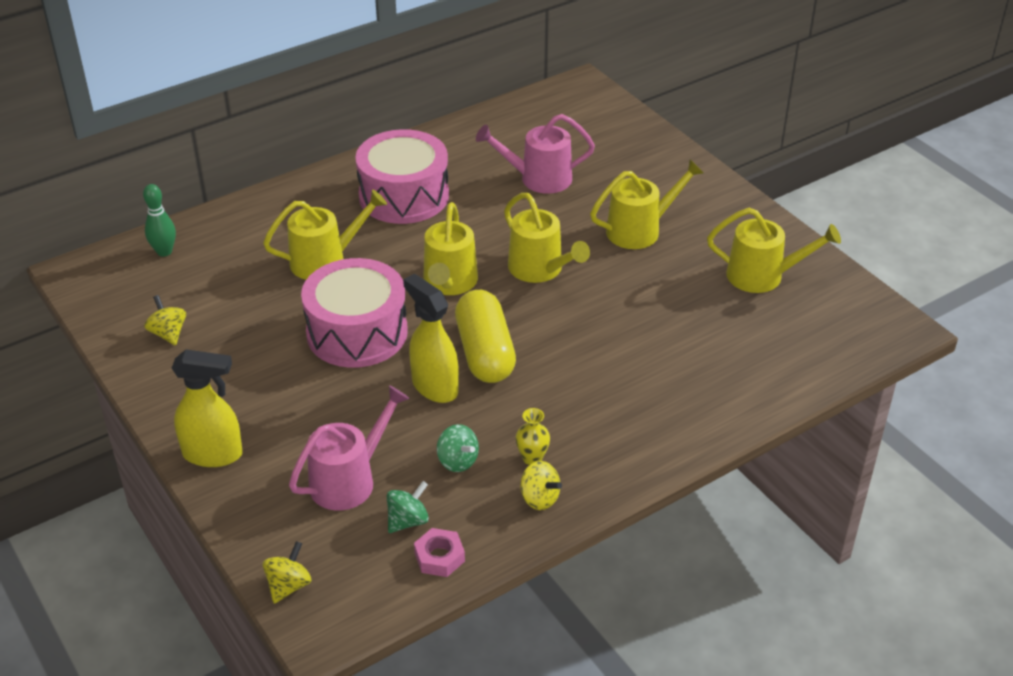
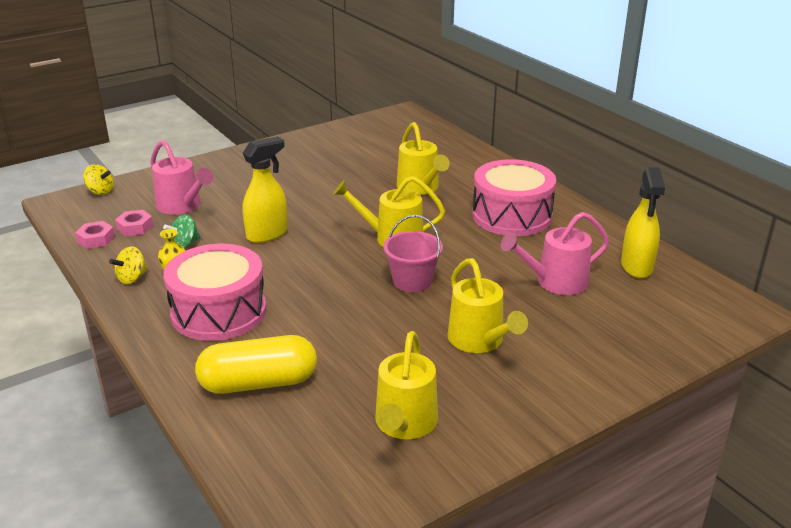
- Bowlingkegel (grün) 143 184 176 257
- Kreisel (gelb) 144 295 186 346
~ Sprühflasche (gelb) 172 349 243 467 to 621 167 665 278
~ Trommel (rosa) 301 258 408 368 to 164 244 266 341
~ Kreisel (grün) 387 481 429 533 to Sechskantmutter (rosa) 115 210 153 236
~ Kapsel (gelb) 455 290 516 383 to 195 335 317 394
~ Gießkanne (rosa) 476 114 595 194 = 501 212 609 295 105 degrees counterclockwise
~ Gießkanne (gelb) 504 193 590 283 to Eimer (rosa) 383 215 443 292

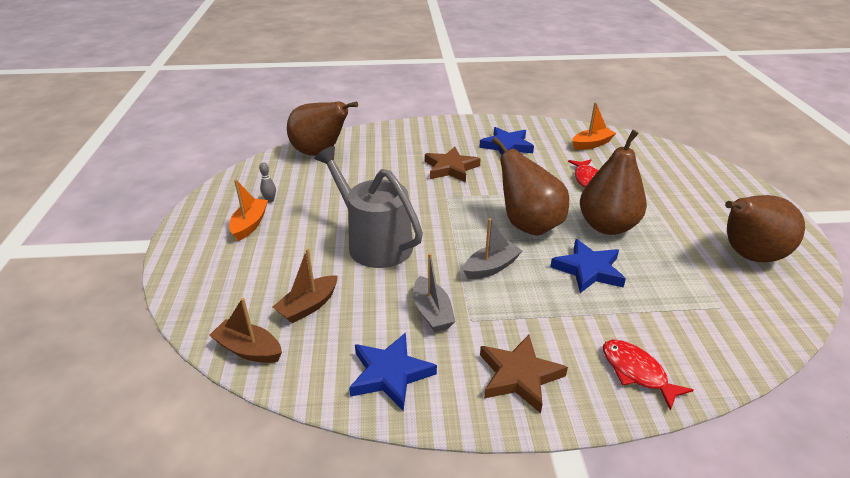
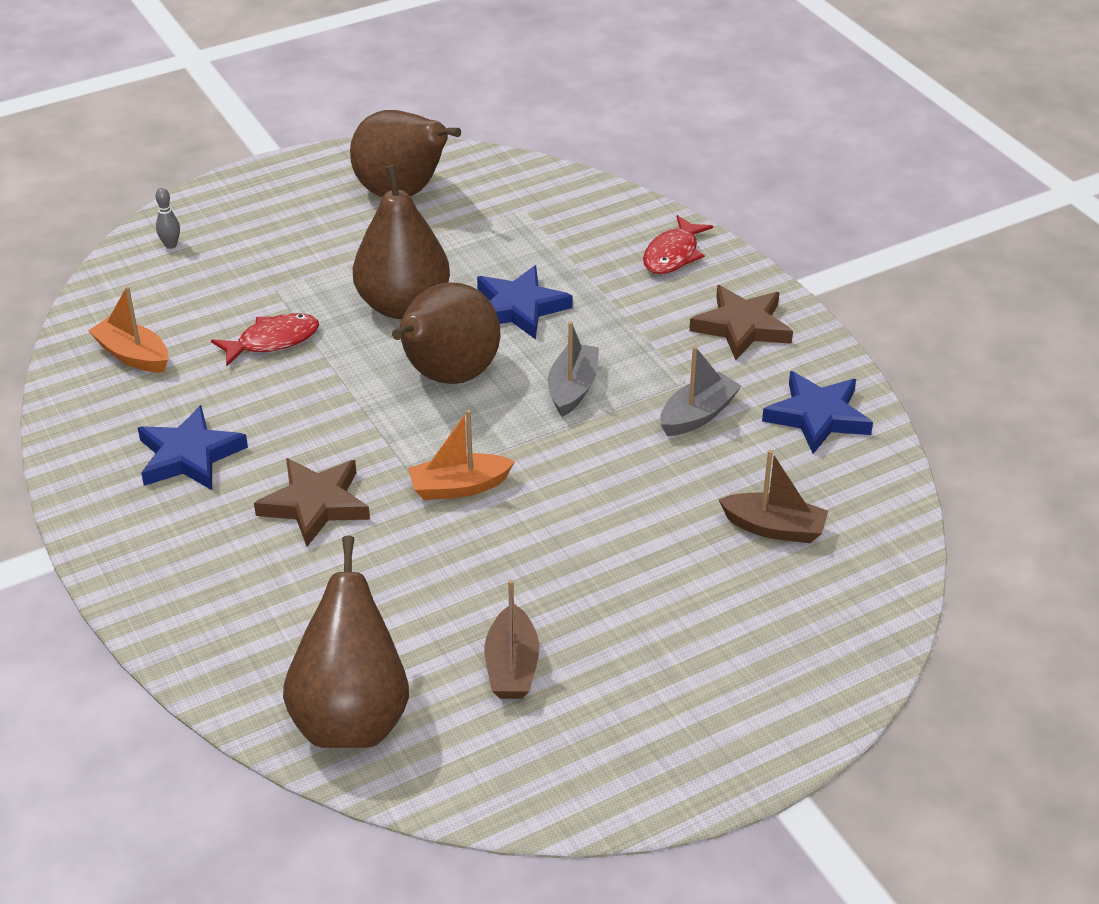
~ Boot (braun) 209 298 282 363 to 484 580 540 699
~ Boot (orange) 229 179 268 241 to 408 410 515 500
~ Bowlingkegel (grau) 259 162 276 203 to 155 188 180 249
- Gießkanne (grau) 314 146 423 268
~ Boot (grau) 463 218 522 279 = 548 322 599 417 75 degrees clockwise

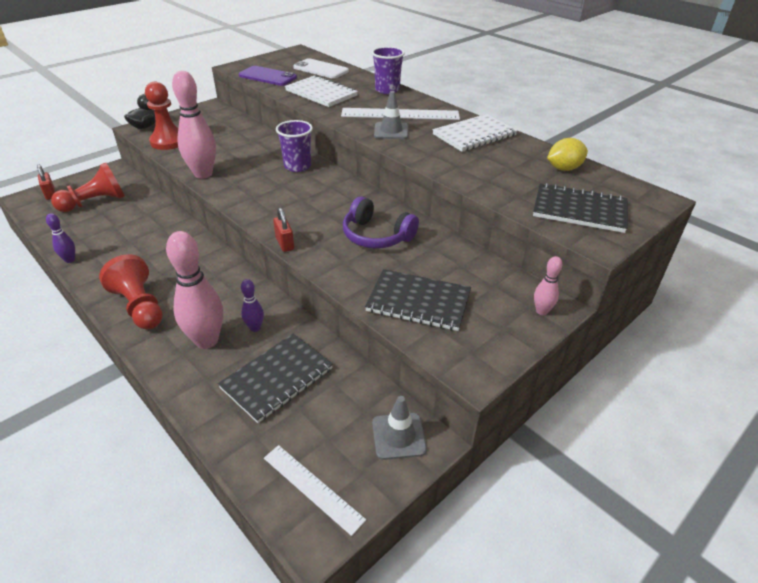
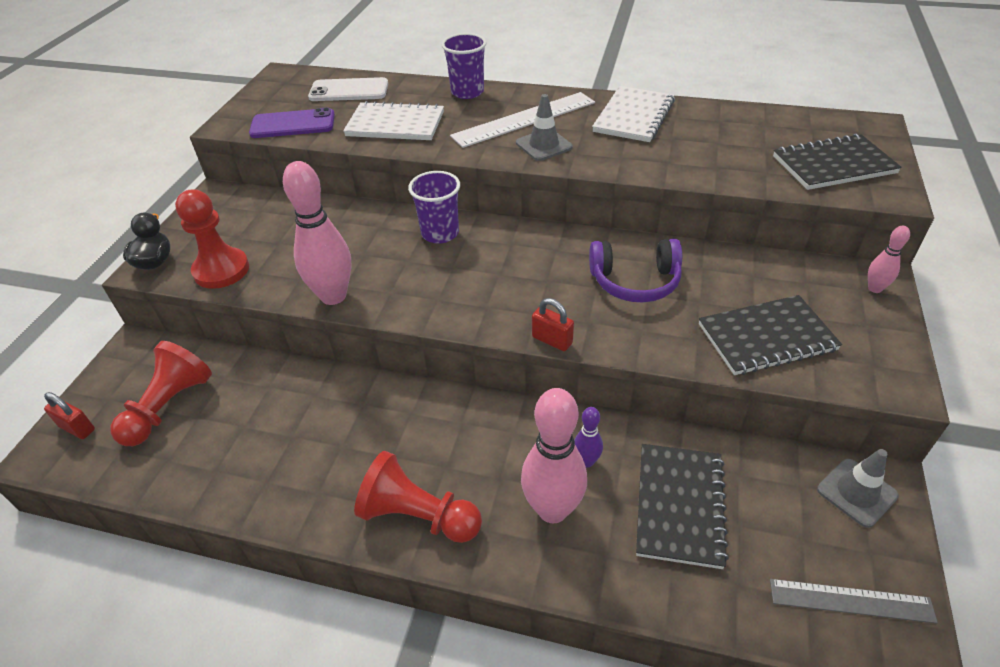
- Bowlingkegel (lila) 46 213 75 263
~ Lineal (weiß) 264 445 366 536 to Lineal (grau) 770 579 938 624
- Zitrone (gelb) 547 138 588 171

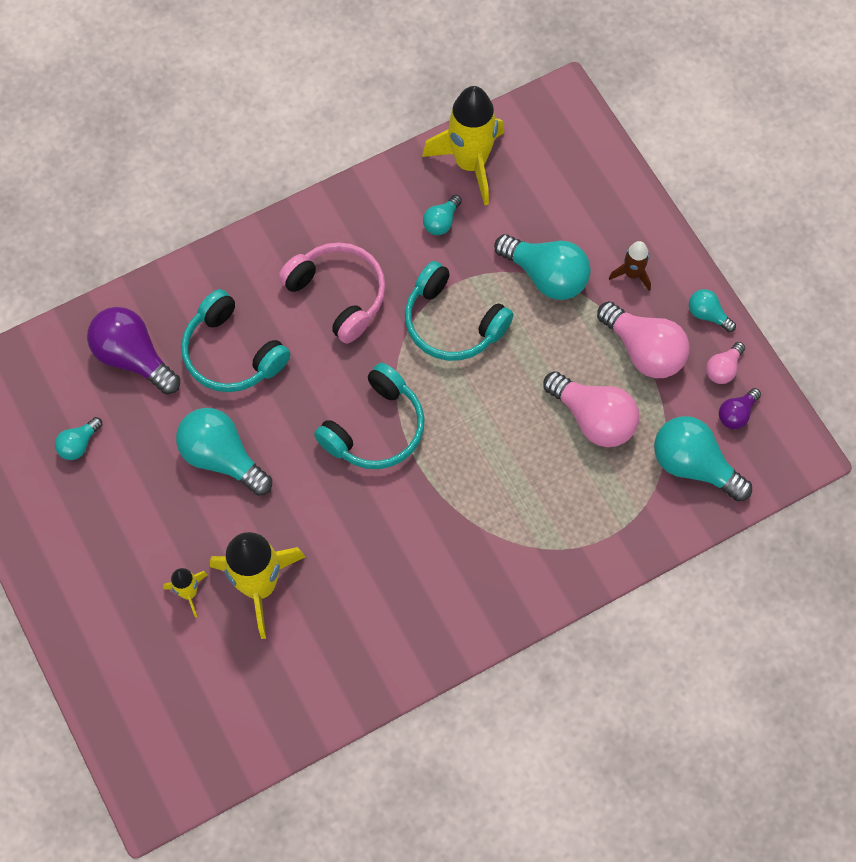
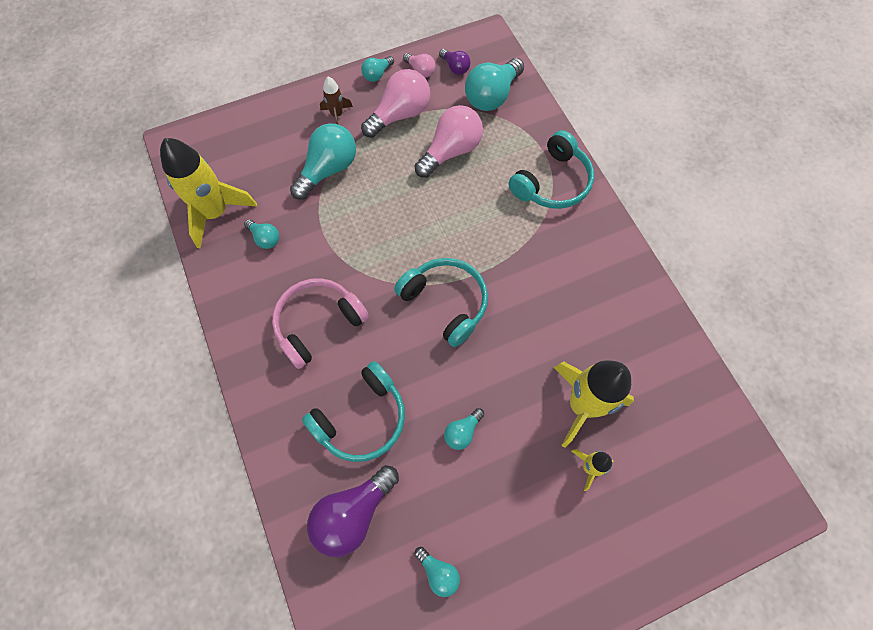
~ Glühbirne (türkis) 176 408 272 496 = 444 408 484 450 x0.51
~ Kopfhörer (türkis) 405 261 514 361 to 509 130 594 209

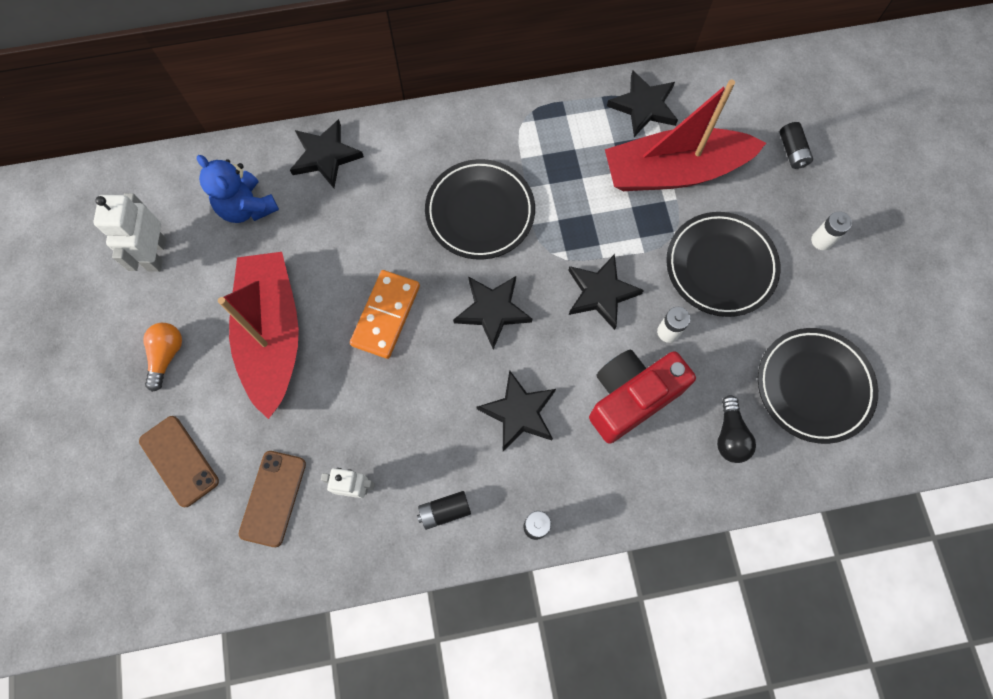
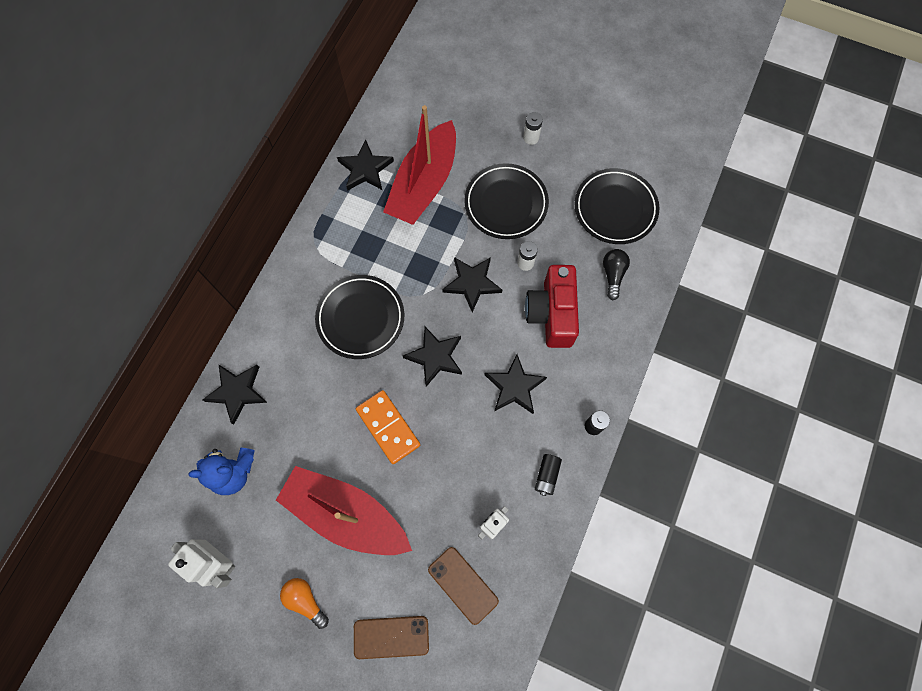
~ Glühbirne (schwarz) 717 395 756 463 = 603 249 630 300 120 degrees counterclockwise
- Batterie (schwarz) 779 122 813 169

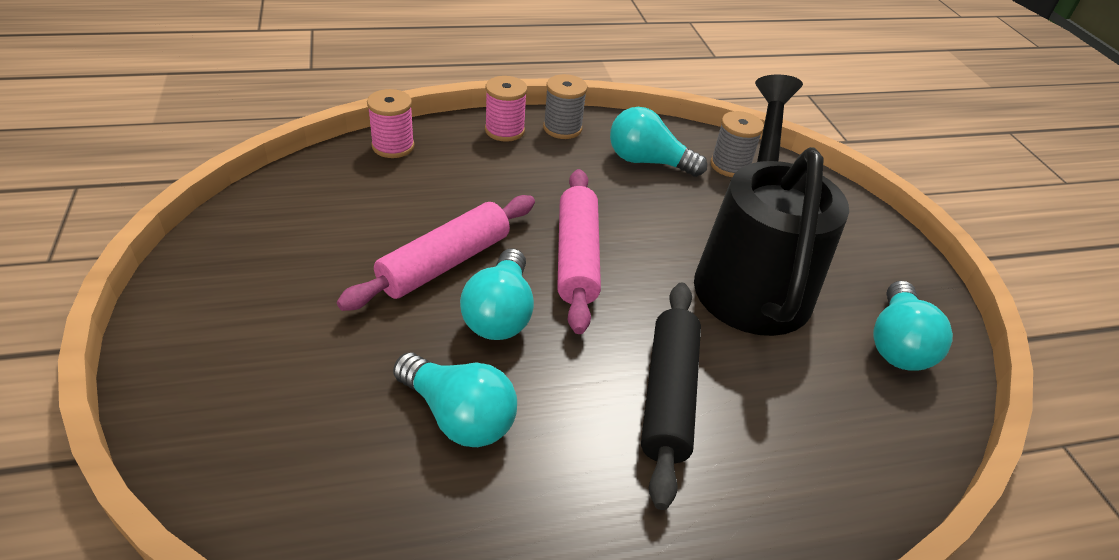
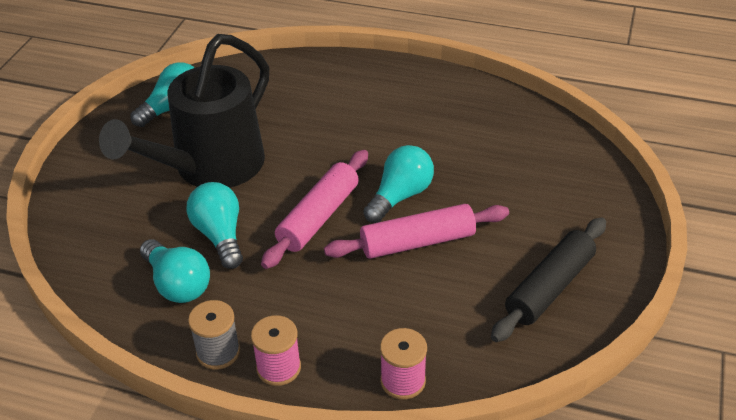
~ Glühbirne (türkis) 393 353 517 447 to 186 182 243 269
~ Nudelholz (schwarz) 641 283 701 510 to 491 217 606 342
- Garnrolle (grau) 710 111 764 177

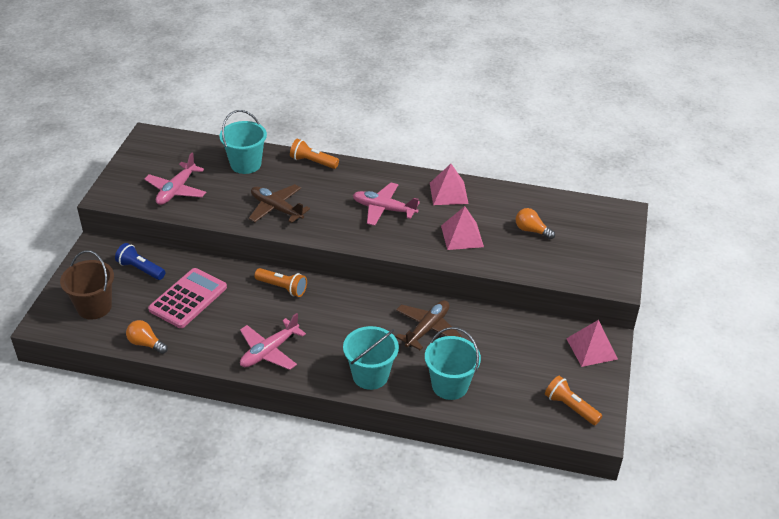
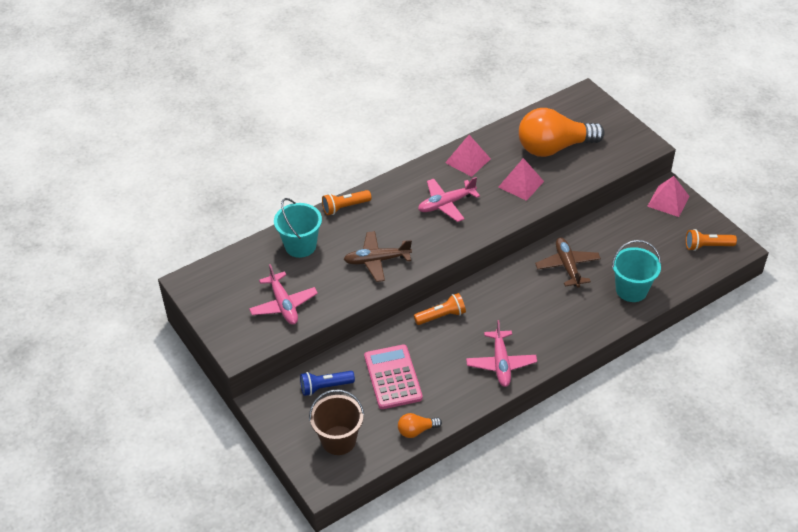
- Eimer (türkis) 343 326 399 390
~ Glühbirne (orange) 516 208 555 239 = 519 108 605 157 x2.33

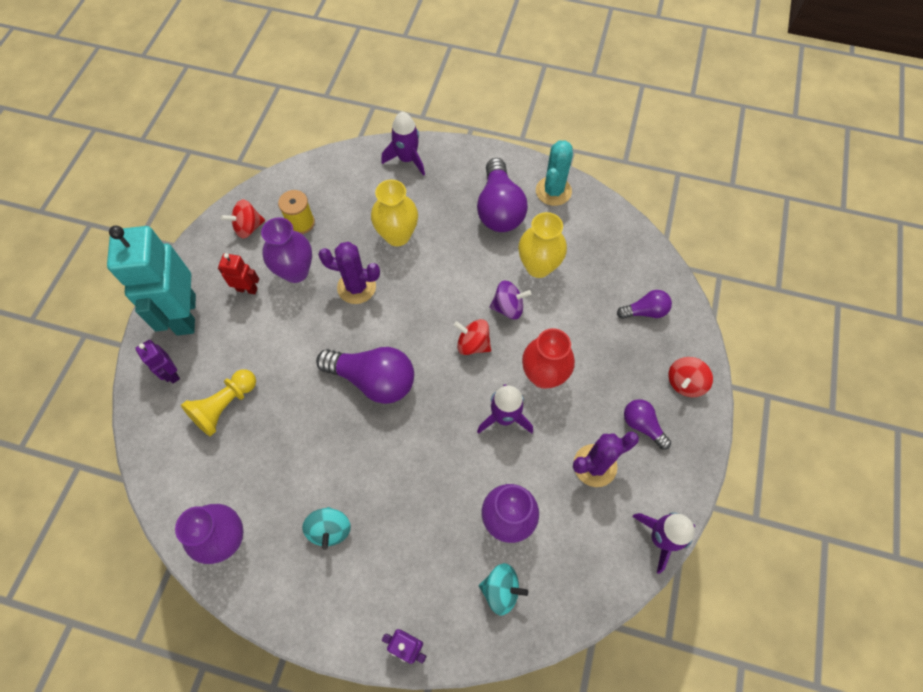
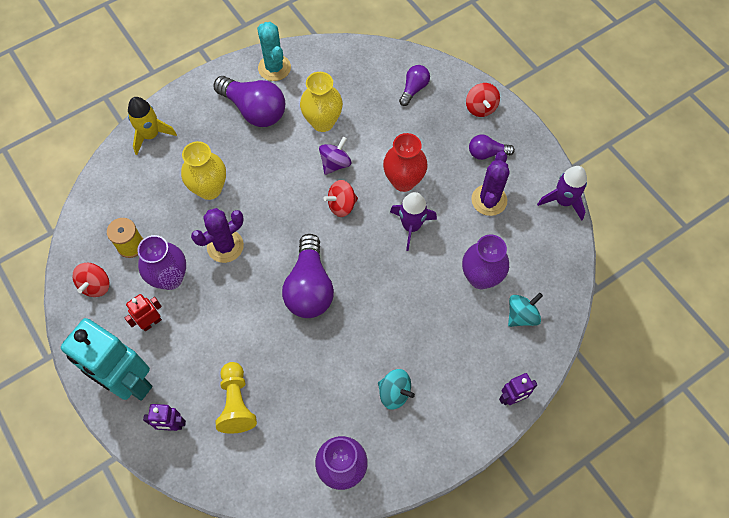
~ Glühbirne (lila) 316 347 414 404 = 282 234 334 318 120 degrees clockwise
~ Rakete (lila) 381 112 425 176 to Rakete (gelb) 128 97 177 155

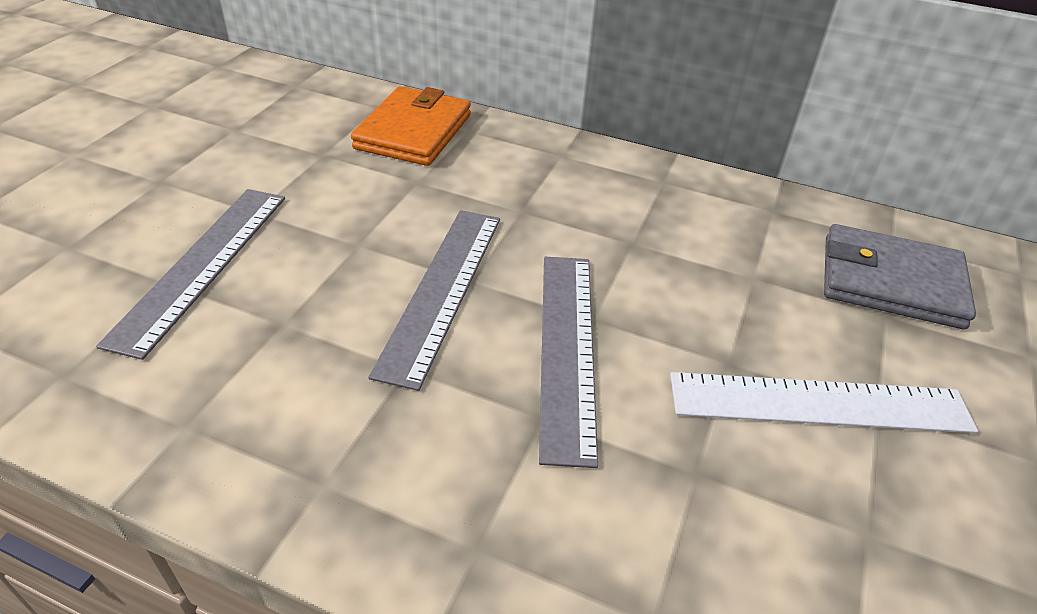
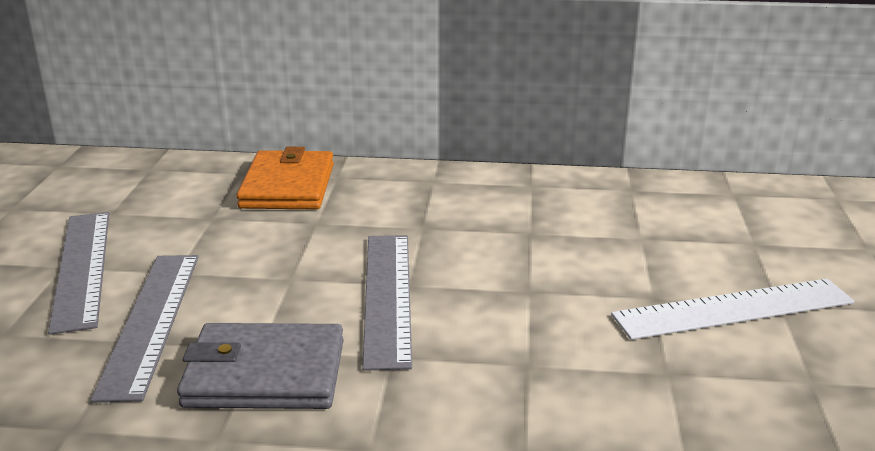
~ Lineal (grau) 539 257 598 468 to 48 212 109 335
~ Geldbörse (grau) 824 224 976 329 to 177 323 344 409

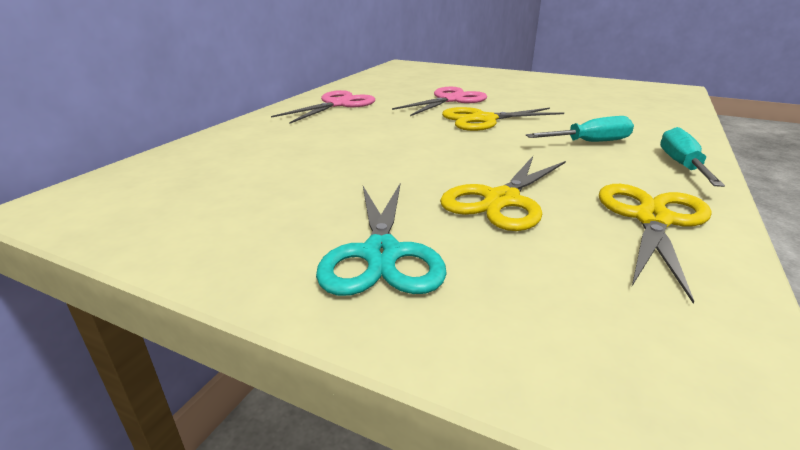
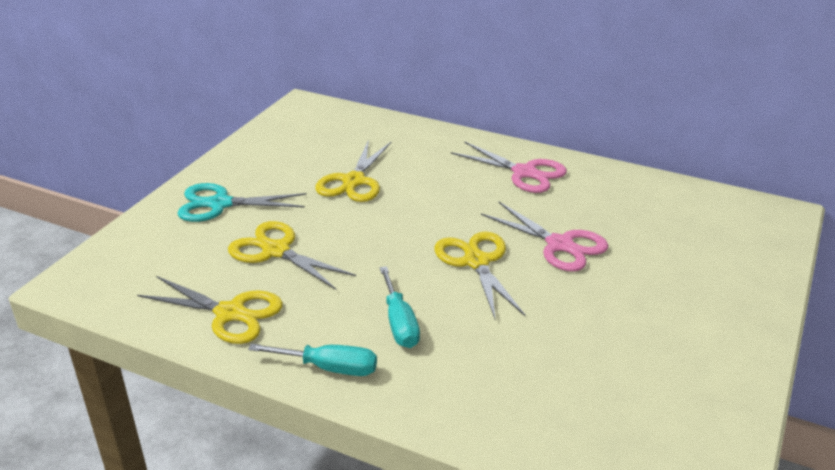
+ Schere (gelb) 315 140 391 202

